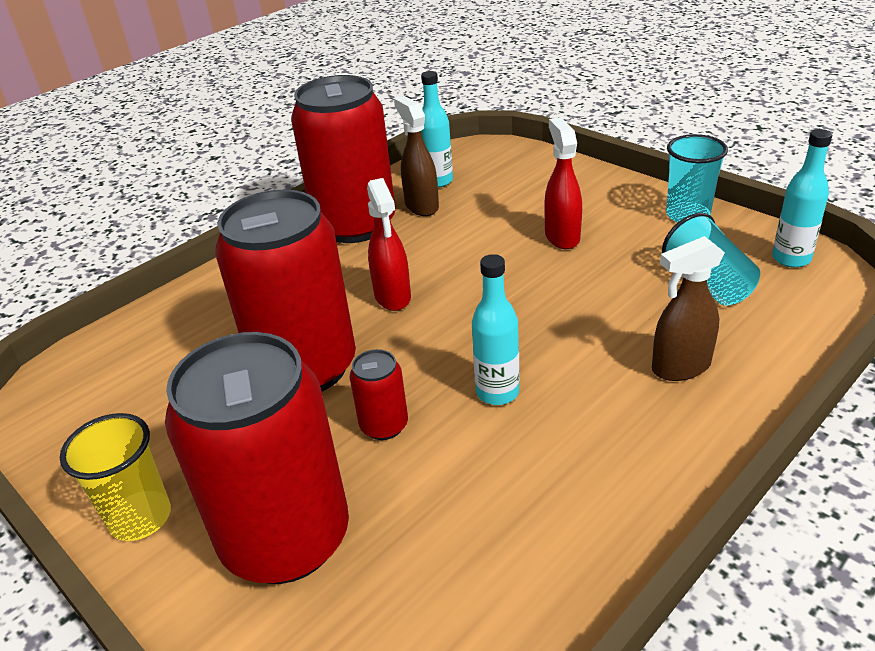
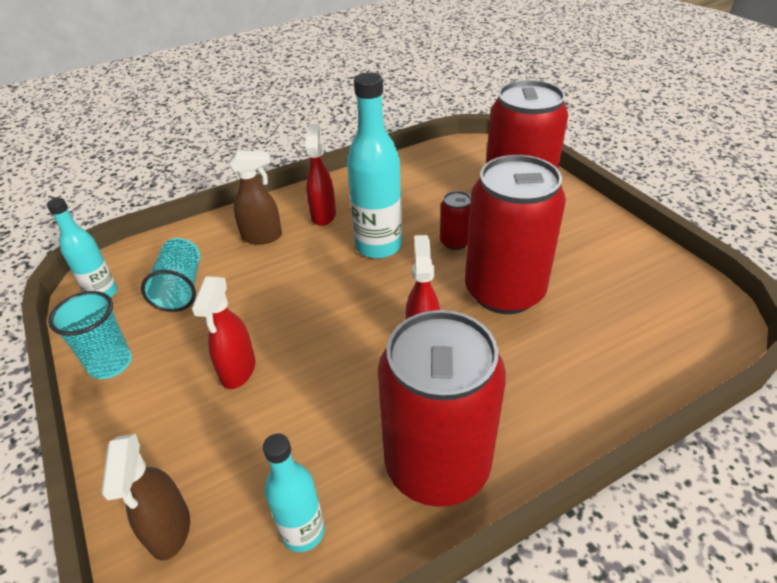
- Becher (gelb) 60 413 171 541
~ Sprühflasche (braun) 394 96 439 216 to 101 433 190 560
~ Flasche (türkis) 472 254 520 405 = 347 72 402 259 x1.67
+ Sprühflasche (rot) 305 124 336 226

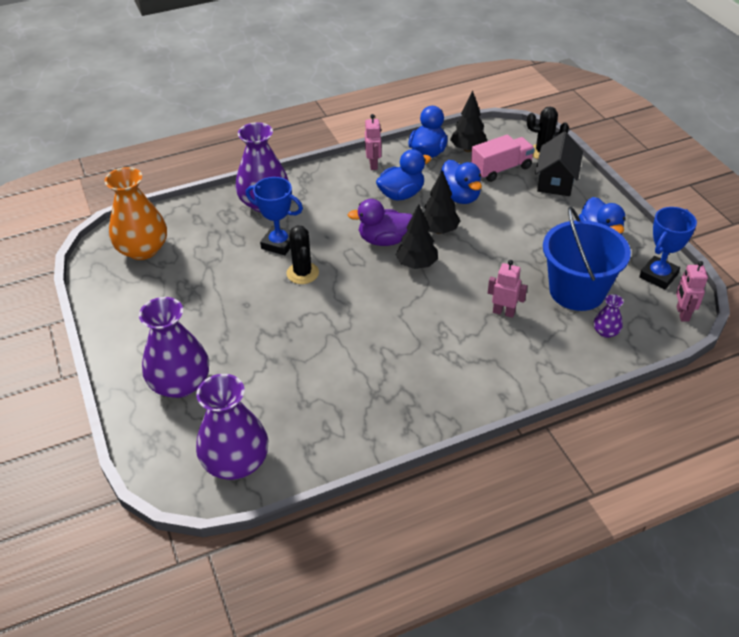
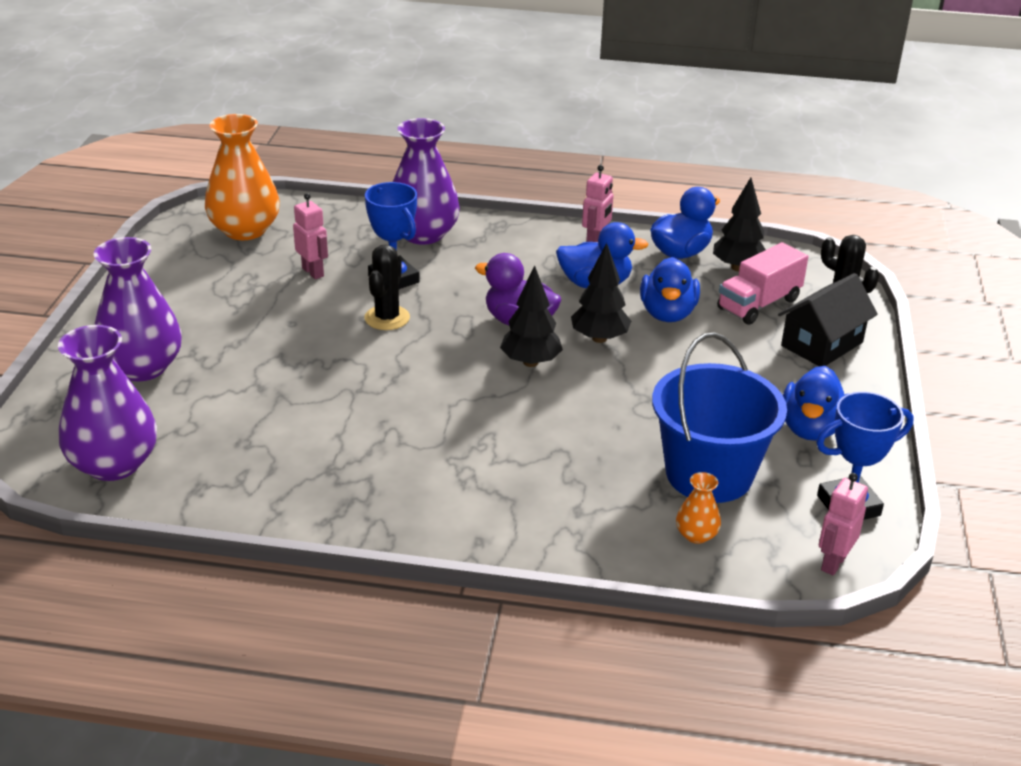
~ Lastwagen (rosa) 471 135 535 182 = 717 242 808 325 135 degrees clockwise
~ Roboter (rosa) 488 260 527 318 to 293 193 328 279
~ Vase (lila) 594 294 624 338 to Vase (orange) 676 472 721 544

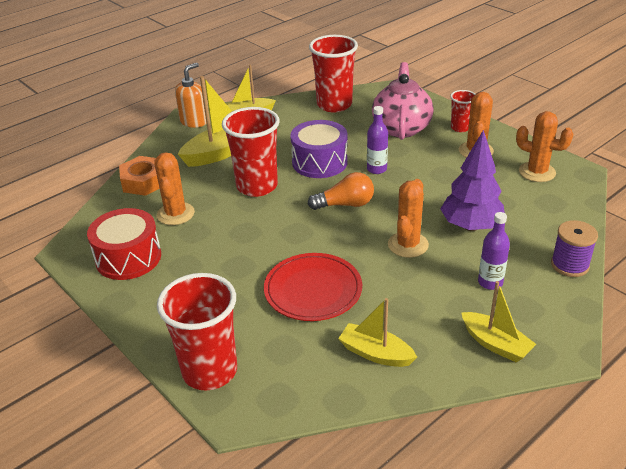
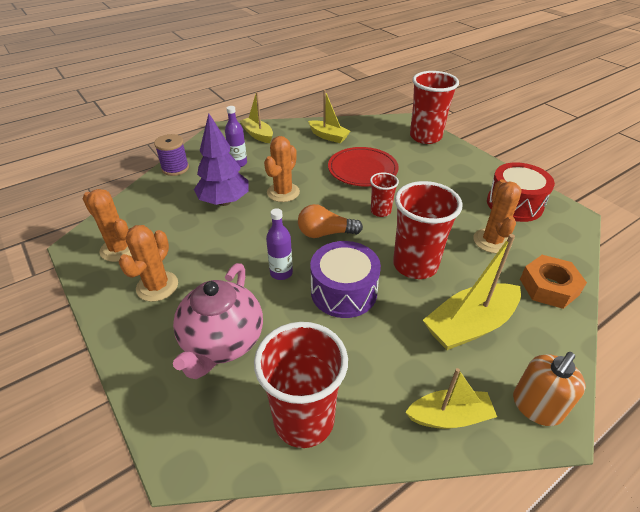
~ Becher (rot) 450 90 476 132 to 370 172 399 217

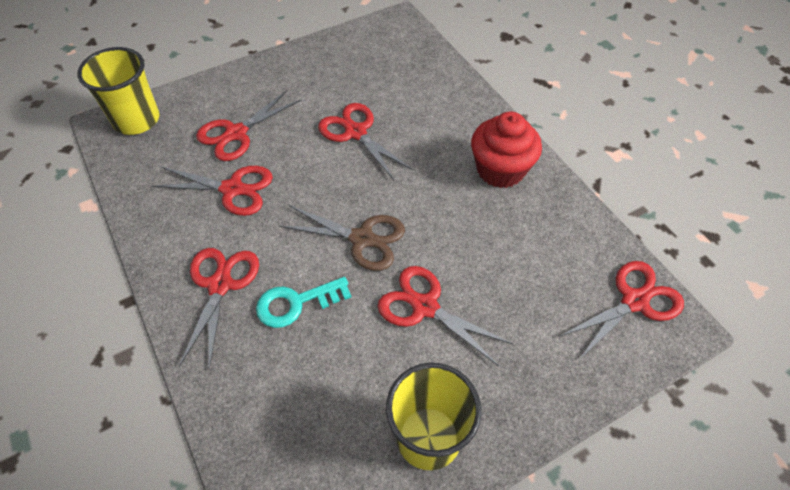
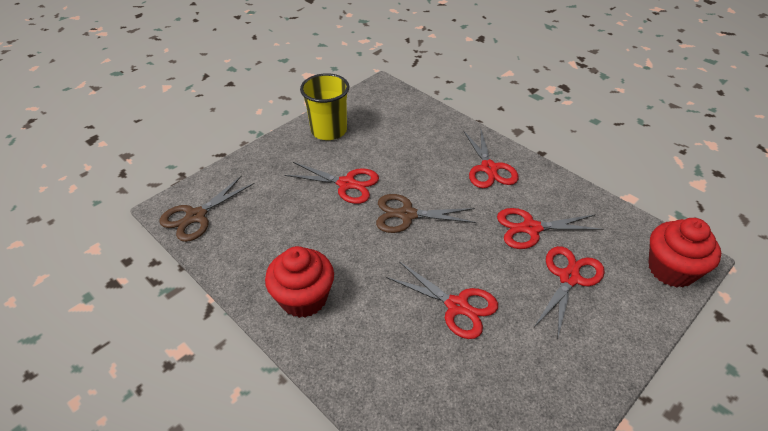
~ Becher (gelb) 77 47 159 135 to Muffin (rot) 648 218 721 287
- Schlüssel (türkis) 256 277 351 328
~ Schere (rot) 559 261 684 360 to Schere (braun) 159 175 254 242

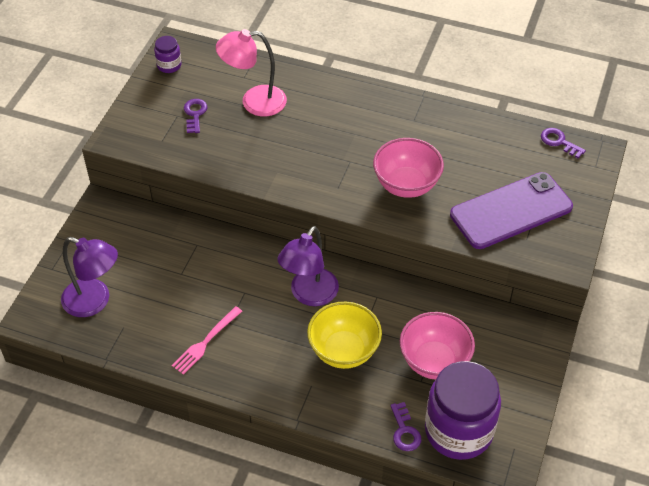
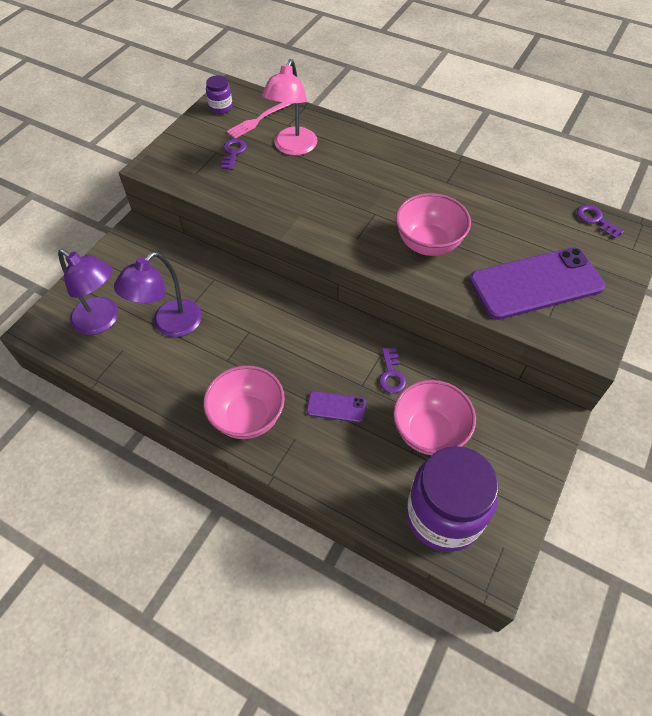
~ Gabel (rosa) 172 306 242 375 to 227 102 293 138
~ Lampe (rosa) 216 29 287 116 = 262 59 317 156 75 degrees counterclockwise
~ Lampe (lila) 277 226 339 306 to 114 252 202 337
~ Schüssel (gelb) 307 302 382 369 to Handy (lila) 307 391 366 423
~ Schlüssel (lila) 390 402 421 451 to 379 348 406 393
+ Schüssel (rosa) 203 365 285 439

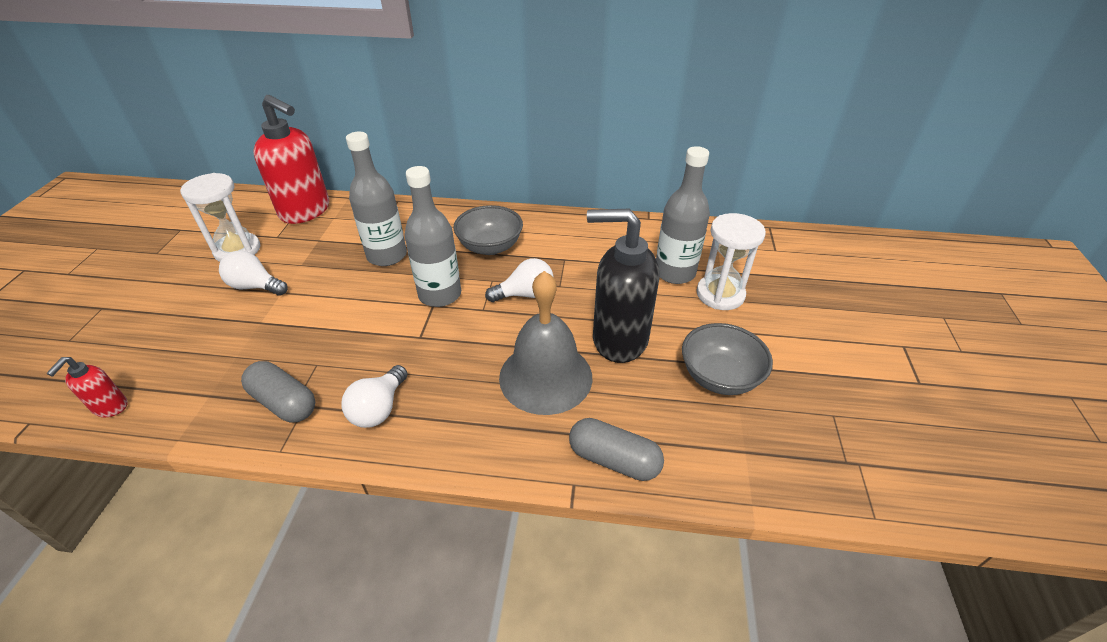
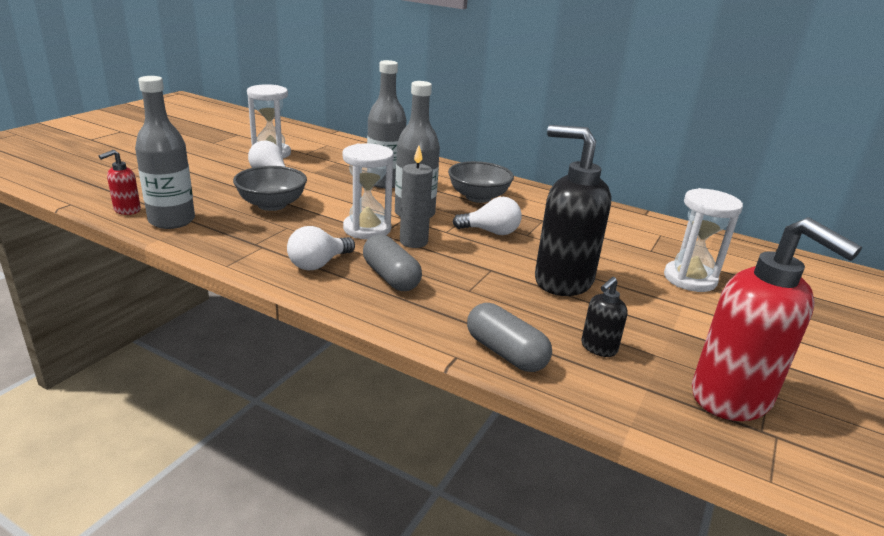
~ Kapsel (grau) 241 361 315 422 to 363 234 422 291
~ Seifenspender (rot) 254 95 329 224 to 692 217 862 421
- Glocke (grau) 499 271 592 415
~ Flasche (grau) 656 146 710 284 to 135 76 195 229
~ Schüssel (grau) 682 323 773 395 to 233 166 307 211
+ Sanduhr (weiß) 343 143 394 239
+ Kerze (grau) 400 145 433 248
+ Seifenspender (schwarz) 581 277 628 357

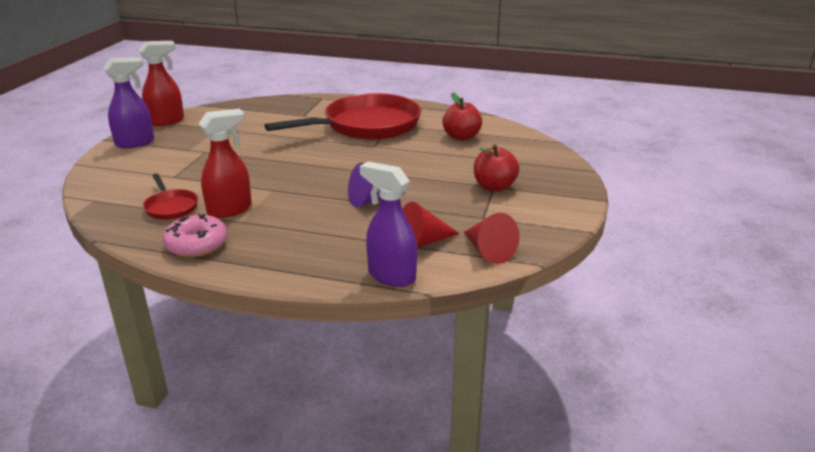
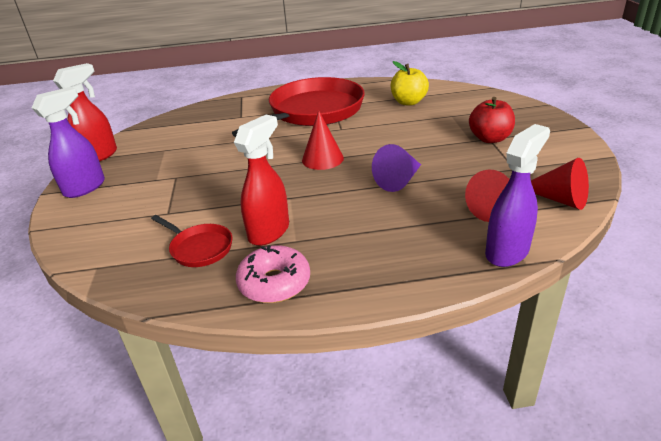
~ Sprühflasche (lila) 360 162 417 287 = 485 124 550 267 120 degrees clockwise
~ Apfel (rot) 442 93 482 141 to Apfel (gelb) 391 61 429 106
+ Kegel (rot) 302 110 344 170

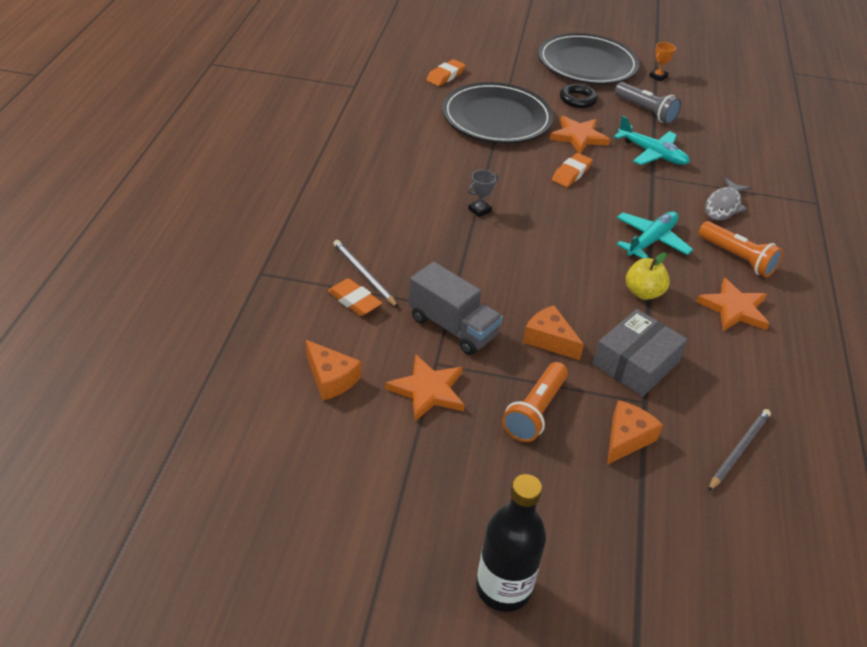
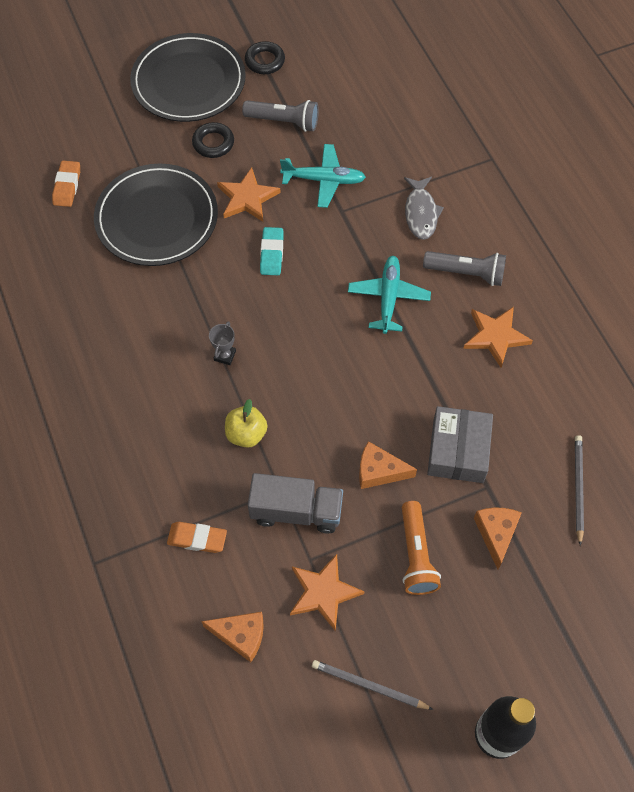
~ Bleistift (grau) 333 240 399 308 to 312 660 433 710
~ Radiergummi (orange) 552 153 592 187 to Radiergummi (türkis) 260 227 284 275
~ Apfel (gelb) 626 252 670 300 to 225 399 268 448
~ Pokal (orange) 649 42 676 82 to Ring (schwarz) 245 41 285 74
~ Taschenlampe (orange) 699 221 783 277 to Taschenlampe (grau) 423 251 506 286

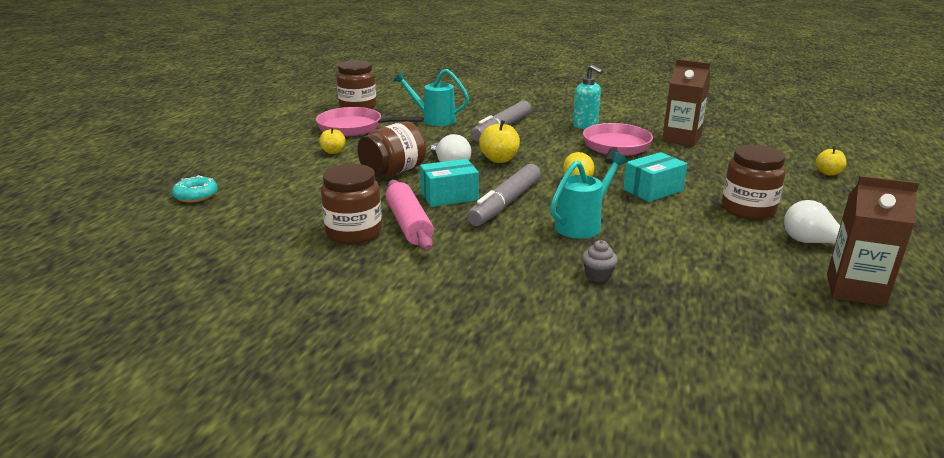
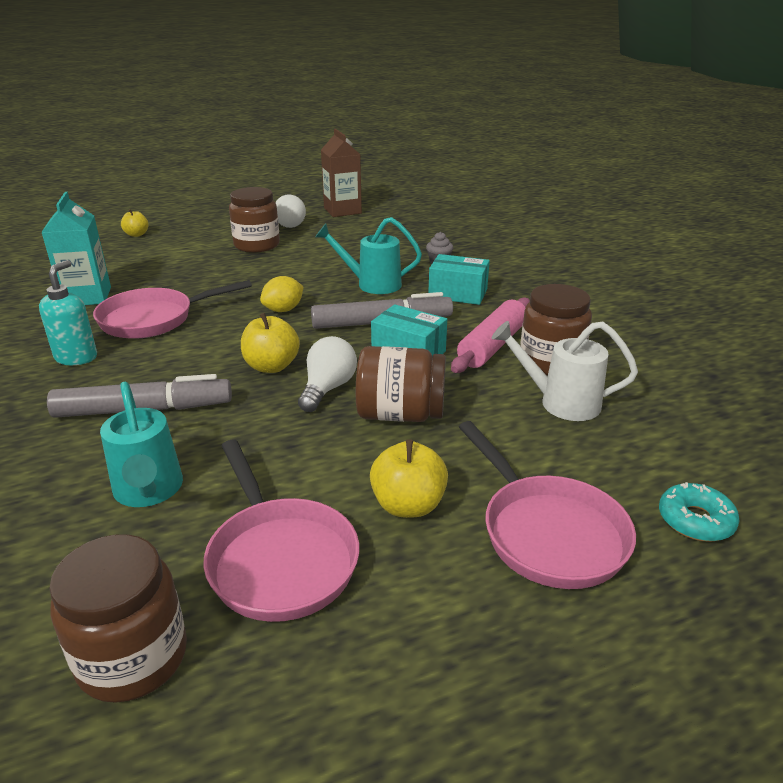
~ Apfel (gelb) 319 127 346 154 = 370 439 448 518 x1.54
~ Schachtel (türkis) 623 152 687 202 to 428 254 490 305
~ Getränkekarton (braun) 662 59 711 147 to Getränkekarton (türkis) 42 192 111 305
+ Pfanne (rosa) 459 421 636 589
+ Gießkanne (weiß) 492 321 638 421

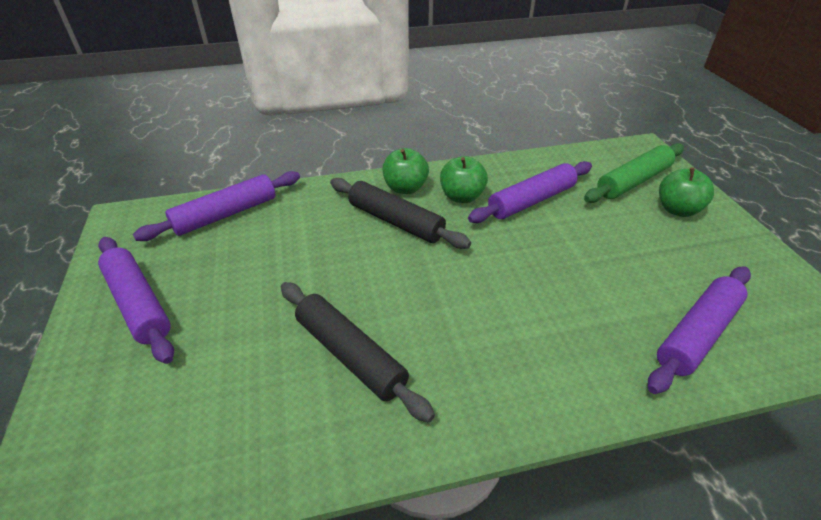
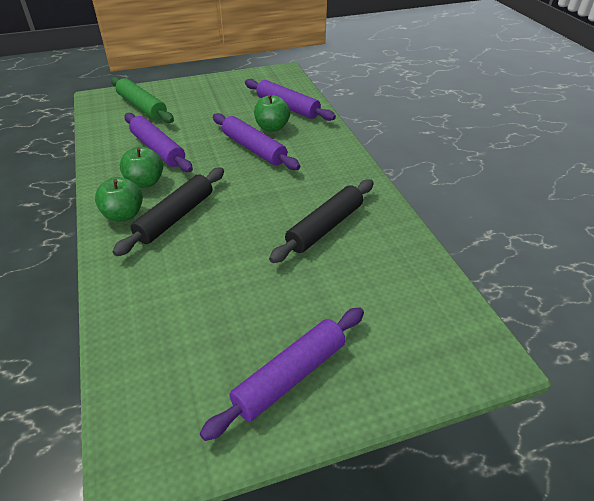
~ Nudelholz (lila) 133 171 300 241 to 213 113 300 170
~ Apfel (grün) 659 167 714 217 to 254 95 290 132

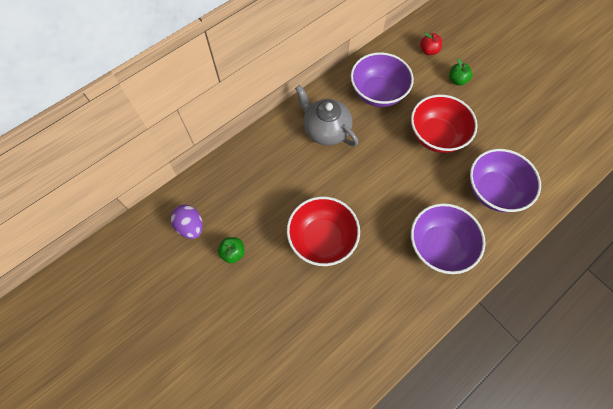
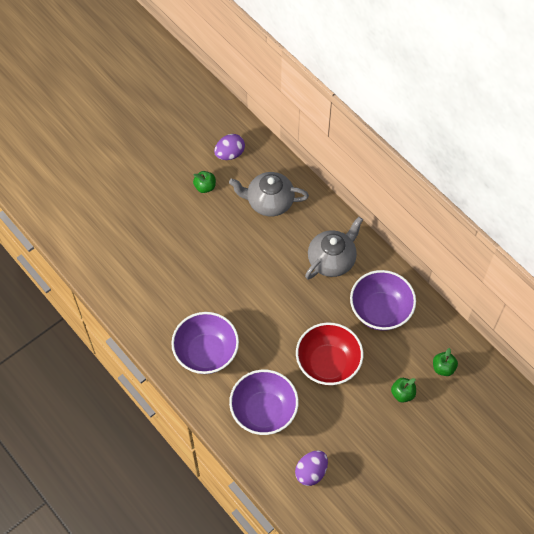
- Schüssel (rot) 287 196 360 266
~ Apfel (rot) 420 32 442 55 to Apfel (grün) 433 348 458 376
+ Teekanne (grau) 229 172 309 216
+ Ei (lila) 295 450 328 486

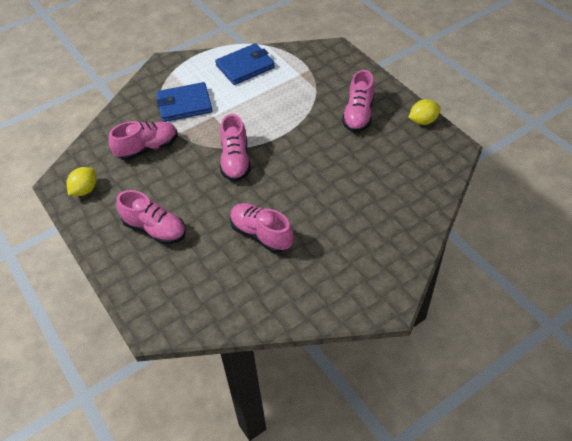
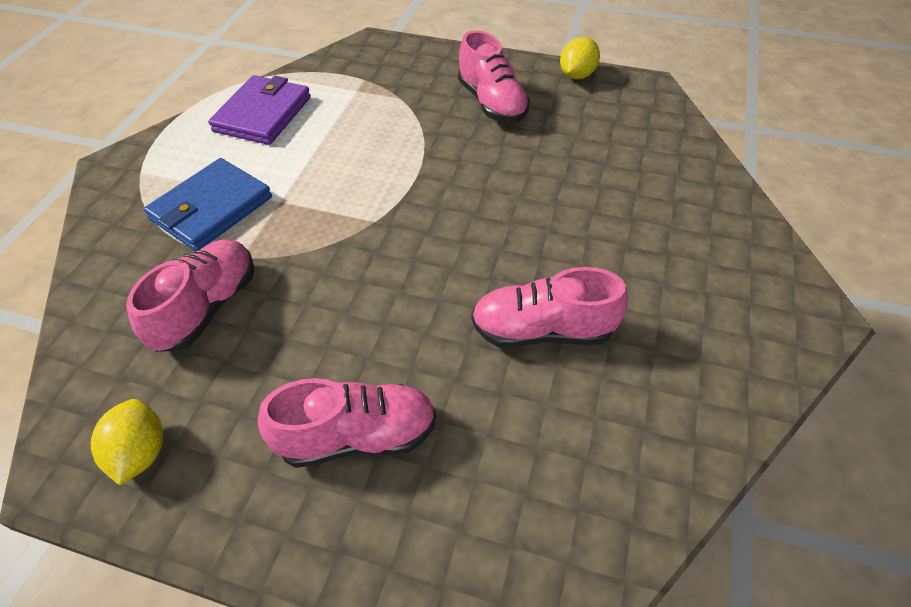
~ Geldbörse (blau) 215 43 275 85 to Geldbörse (lila) 208 75 311 145
- Schuh (rosa) 220 114 251 182

